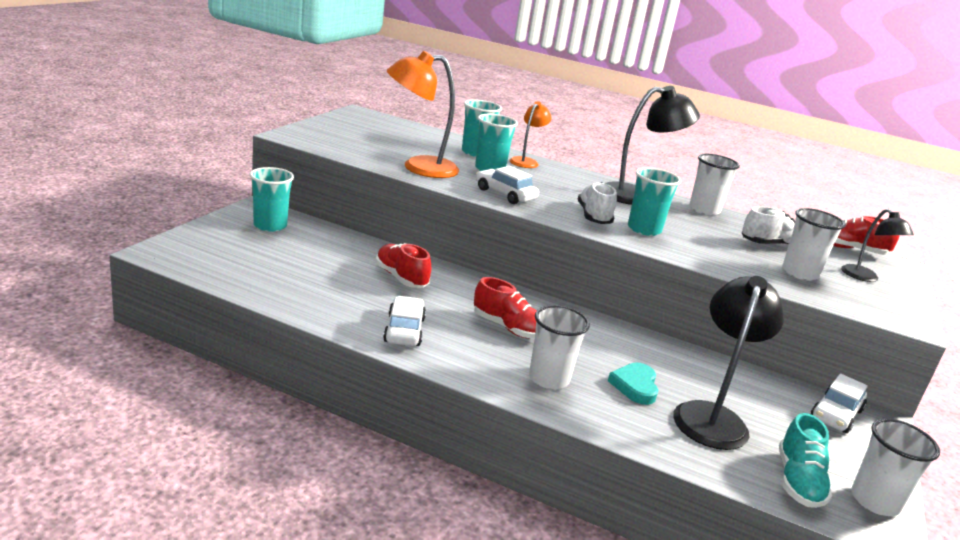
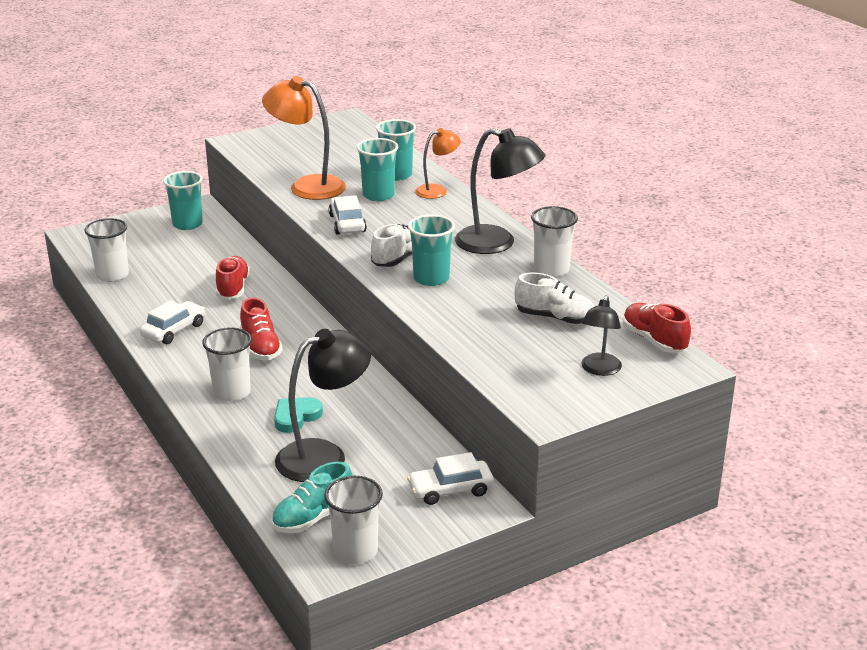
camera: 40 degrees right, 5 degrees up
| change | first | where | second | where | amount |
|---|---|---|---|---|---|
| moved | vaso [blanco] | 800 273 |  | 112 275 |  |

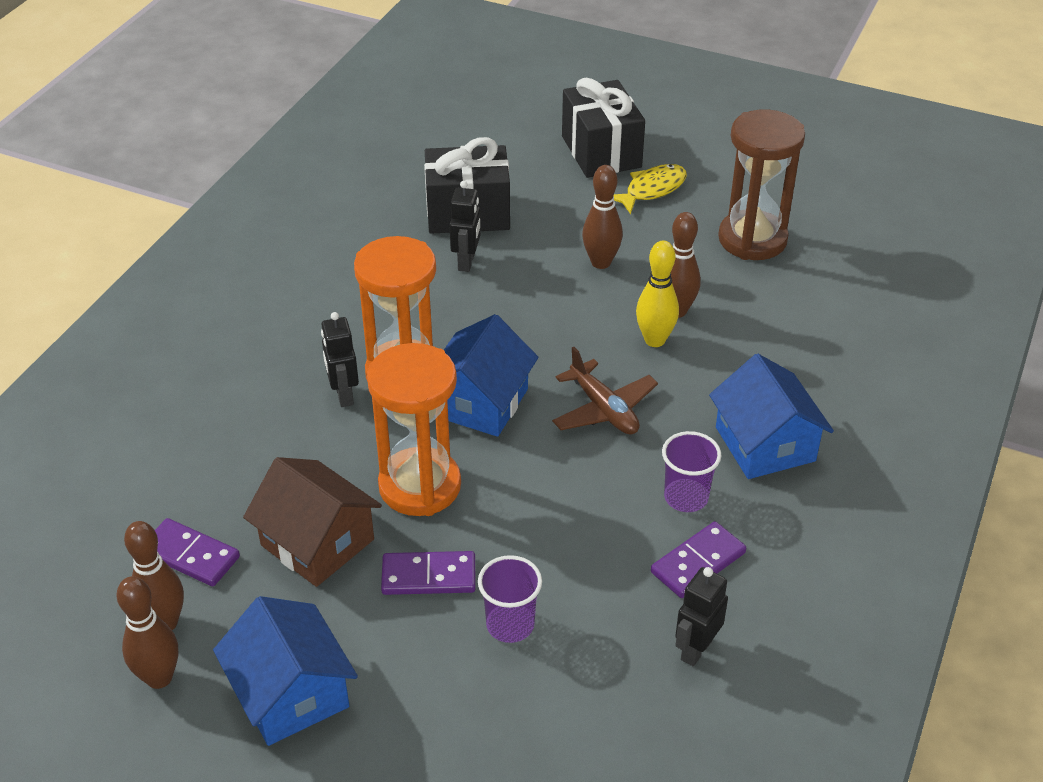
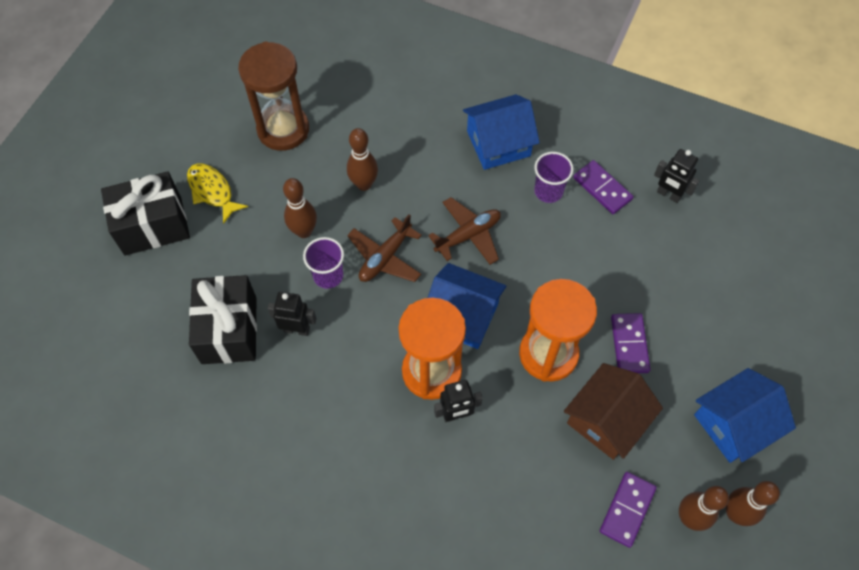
camera: 90 degrees left, 20 degrees up
| change | first | where | second | where | amount |
|---|---|---|---|---|---|
| moved | vaso [morado] | 510 625 |  | 328 275 |  |
| added |  |  | avión [marrón] | 385 257 |  |
| removed | bolo [amarillo] | 654 340 |  |  |  |

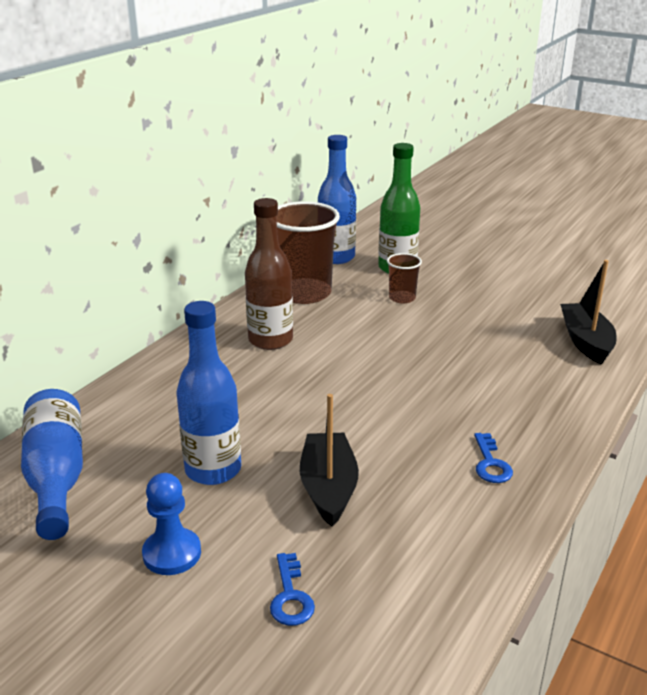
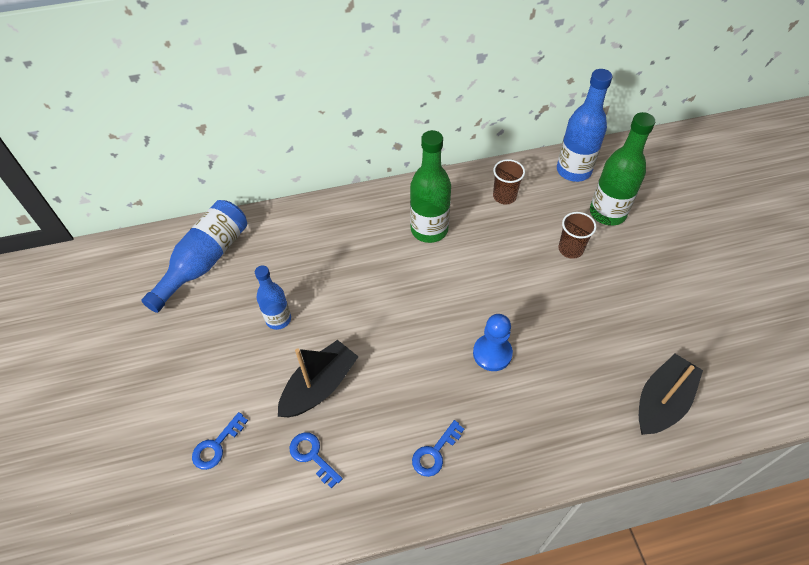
camera: 45 degrees right, 25 degrees up
| change | first | where | second | where | amount |
|---|---|---|---|---|---|
| resized | botella [azul] | 213 470 |  | 278 319 | x0.63 |
| added |  |  | llave [azul] | 312 456 |  |
| recoloured | botella [marrón] | 270 340 | botella [verde] | 429 230 |  |
| moved | peón [azul] | 172 553 |  | 492 353 |  |
| resized | vaso [marrón] | 304 293 |  | 504 196 | x0.49 |

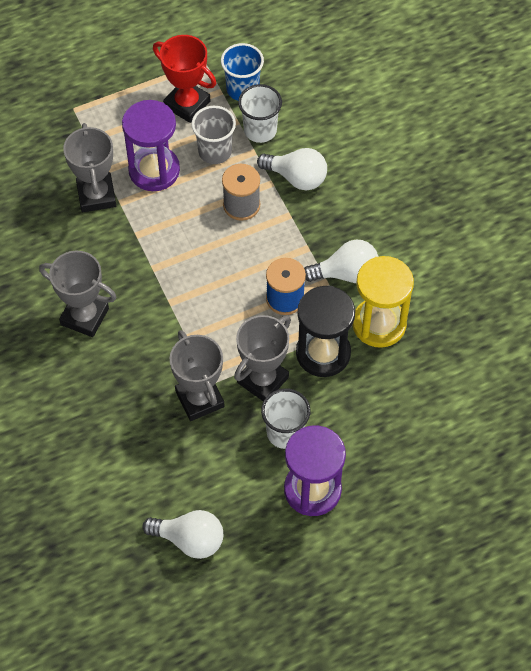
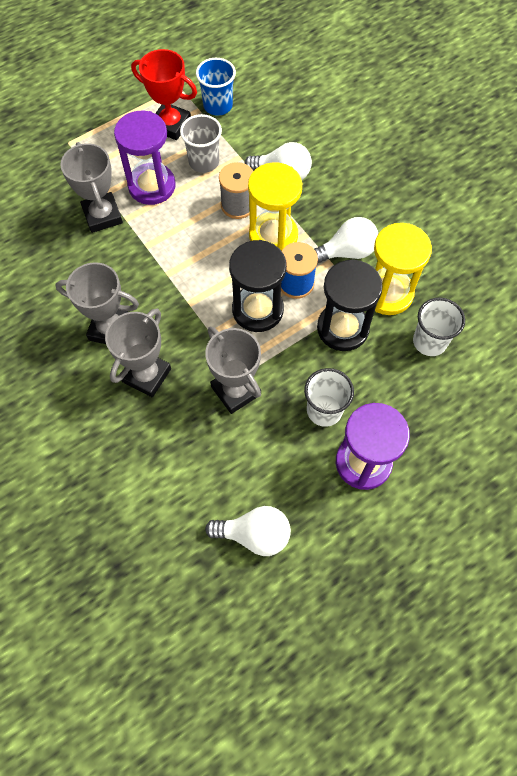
camera: 10 degrees left, 5 degrees up
| change | first | where | second | where | amount |
|---|---|---|---|---|---|
| moved | trofeo [gris] | 262 380 |  | 146 375 |  |
| added |  |  | reloj de arena [negro] | 257 310 |  |
| added |  |  | reloj de arena [amarillo] | 273 236 |  |
| moved | vaso [blanco] | 260 130 |  | 429 341 |  |

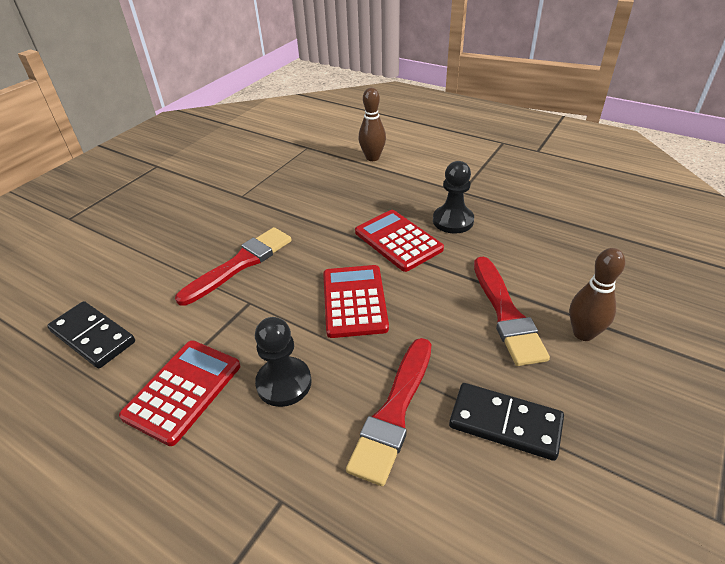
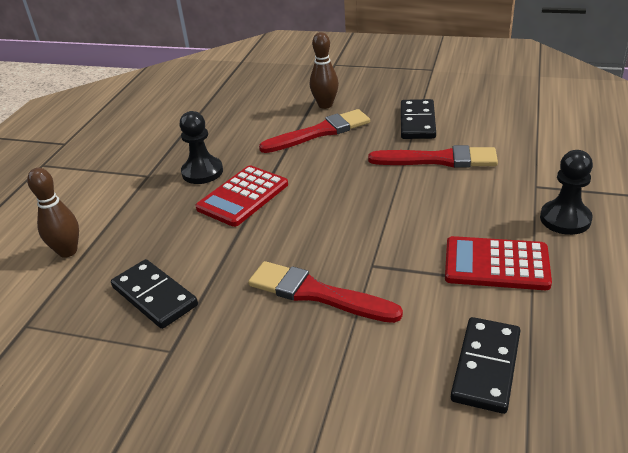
camera: 105 degrees left, 5 degrees down
| change | first | where | second | where | amount |
|---|---|---|---|---|---|
| added |  |  | ficha de dominó [negro] | 154 296 |  |
| moved | peón [negro] | 284 383 |  | 565 219 |  |
| removed | calculadora [rojo] | 354 301 |  |  |  |

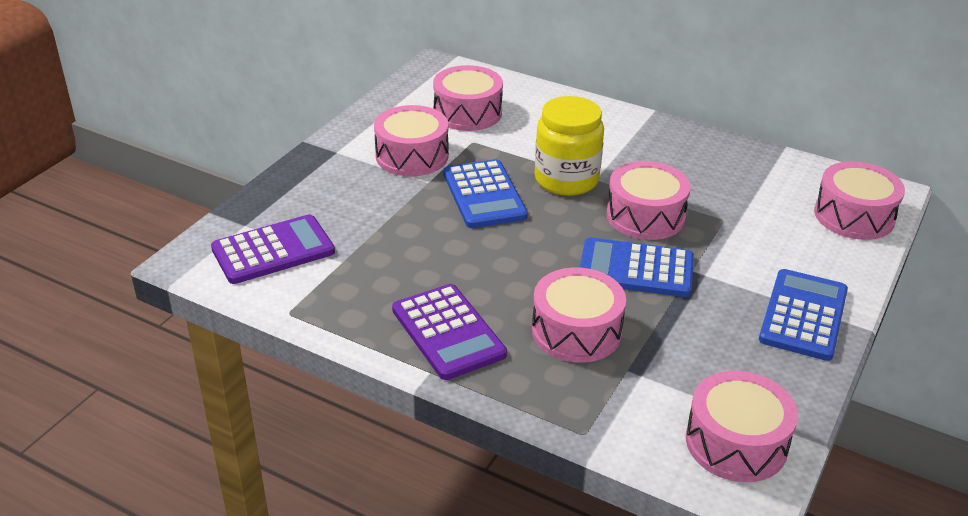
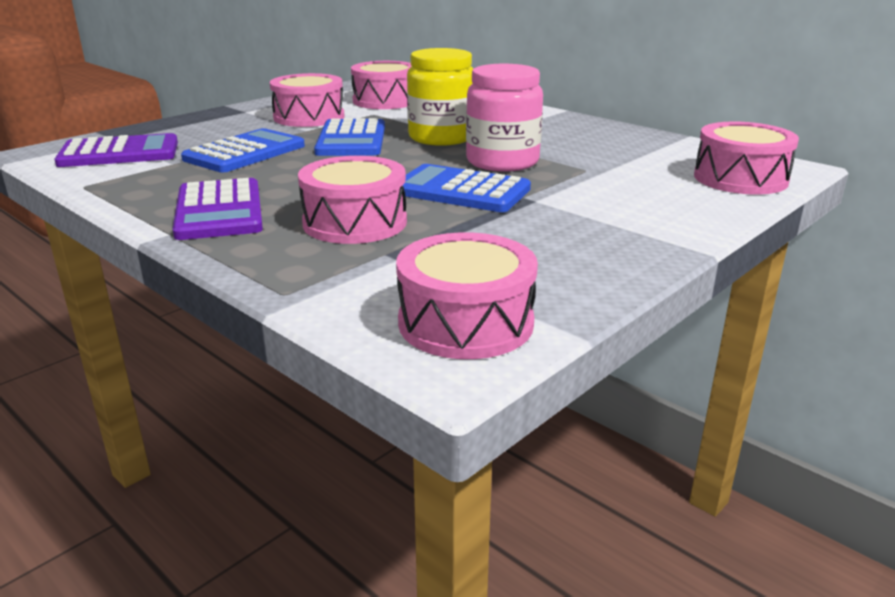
camera: 15 degrees right, 10 degrees down
| change | first | where | second | where | amount |
|---|---|---|---|---|---|
| moved | calculadora [azul] | 803 315 |  | 245 153 |  |
| replaced | tambor [rosa] | 645 216 | tarro [rosa] | 502 162 |  |

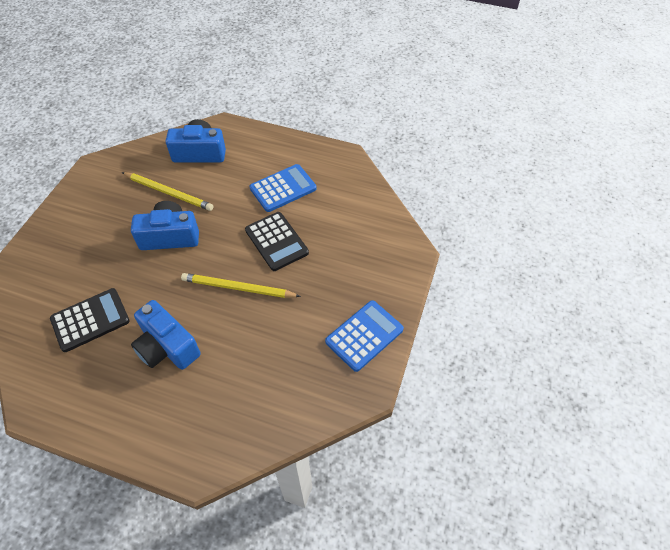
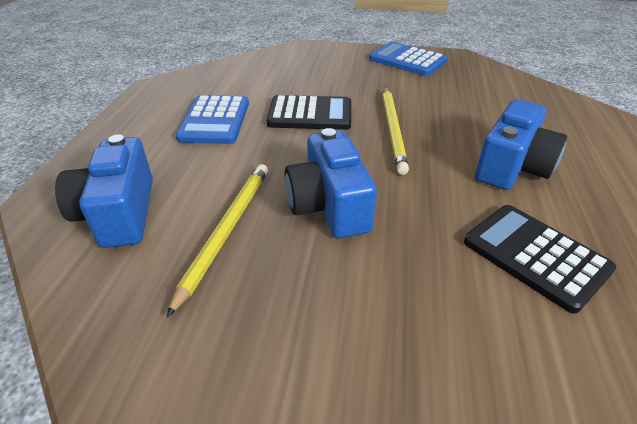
camera: 100 degrees left, 15 degrees down
| change | first | where | second | where | amount |
|---|---|---|---|---|---|
| turned | calculadora [azul] | 283 188 |  | 215 120 | 135 degrees counterclockwise |
| turned | calculadora [negro] | 276 241 |  | 310 114 | 45 degrees clockwise |

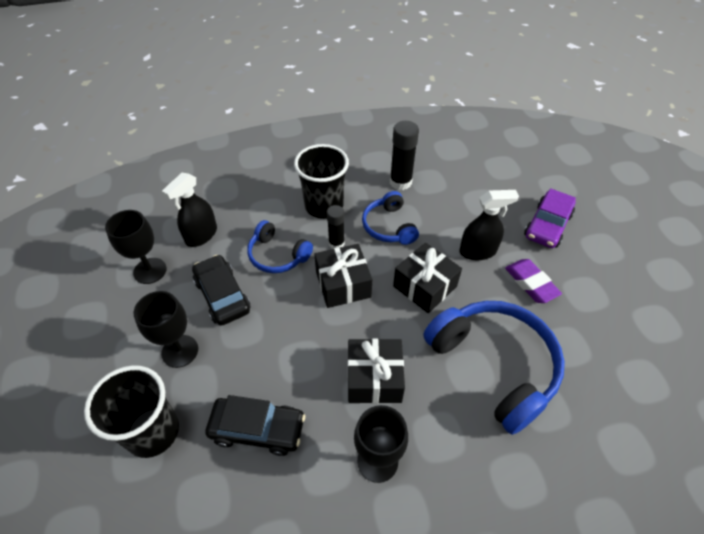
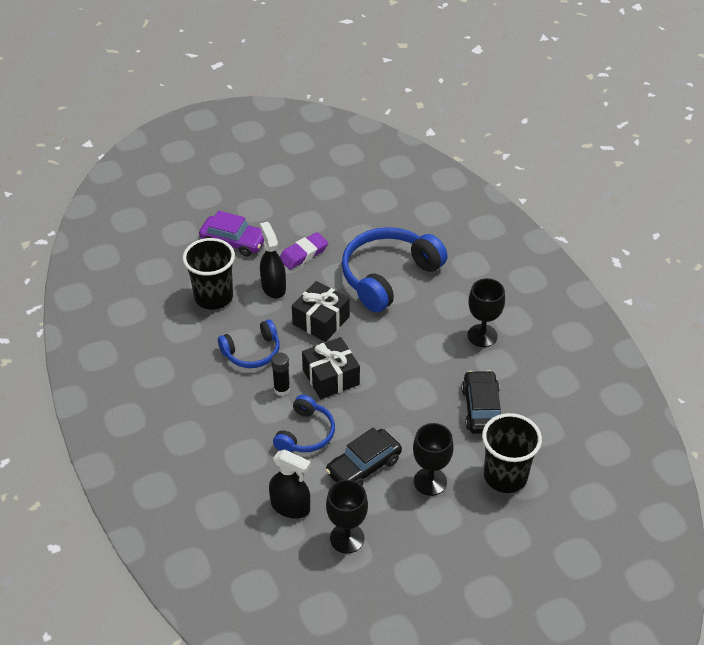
camera: 100 degrees left, 5 degrees down
| change | first | where | second | where | amount |
|---|---|---|---|---|---|
| moved | vaso [negro] | 324 206 |  | 213 297 |  |
| removed | regalo [negro] | 374 378 |  |  |  |
| removed | barra de pegamento [negro] | 400 182 |  |  |  |

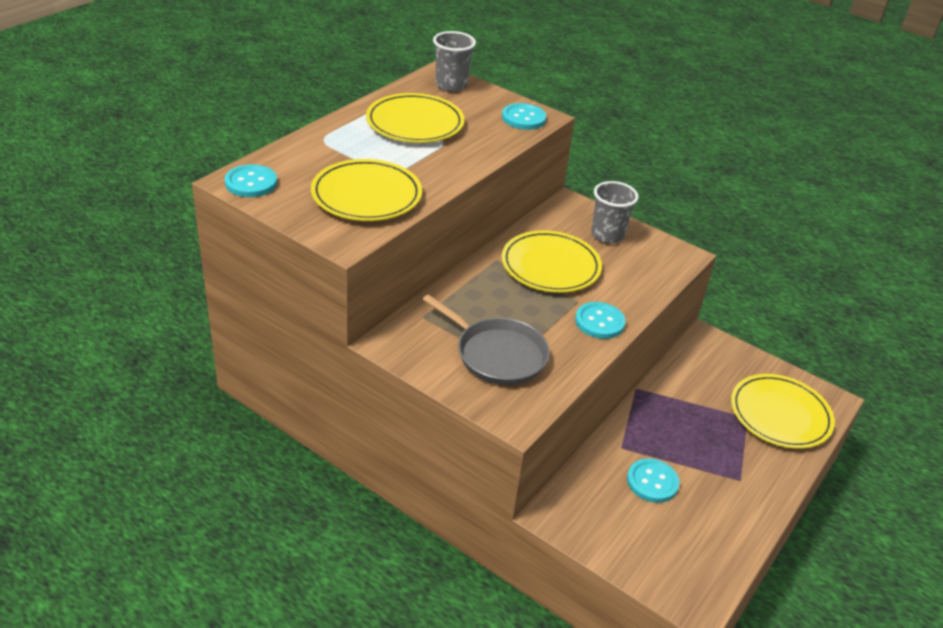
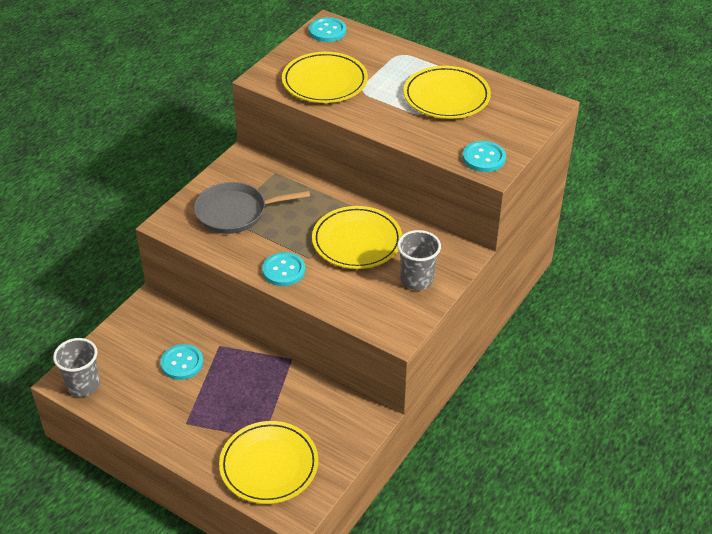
camera: 90 degrees right, 5 degrees up
| change | first | where | second | where | amount |
|---|---|---|---|---|---|
| moved | vaso [gris] | 451 85 |  | 83 385 |  |
| turned | sartén [gris] | 497 355 |  | 235 212 | 45 degrees clockwise |

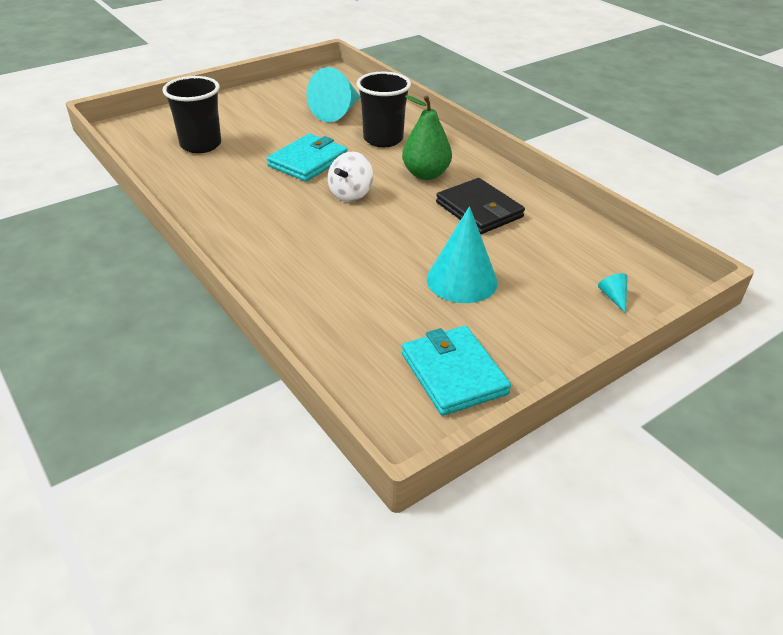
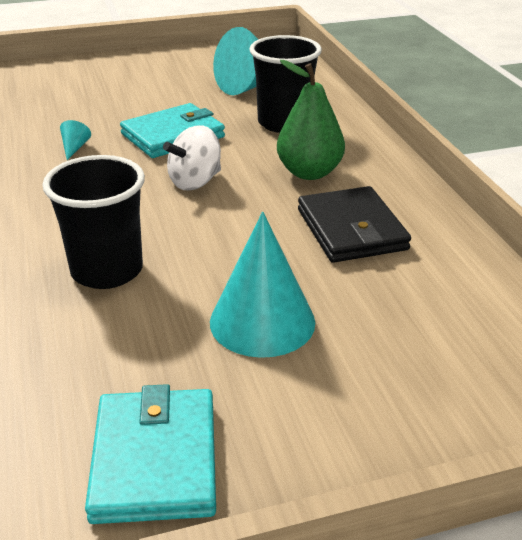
camera: 20 degrees right, 5 degrees down
| change | first | where | second | where | amount |
|---|---|---|---|---|---|
| moved | vaso [negro] | 201 145 |  | 107 271 |  |
| moved | cono [turquesa] | 613 297 |  | 75 148 |  |

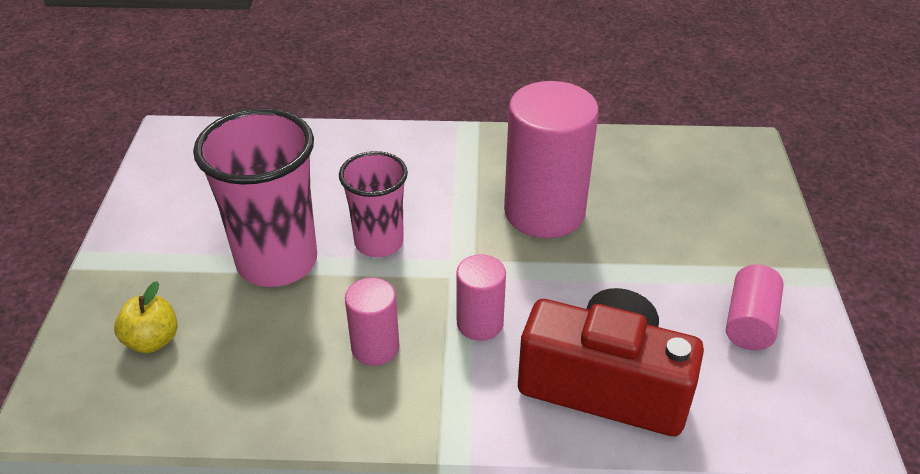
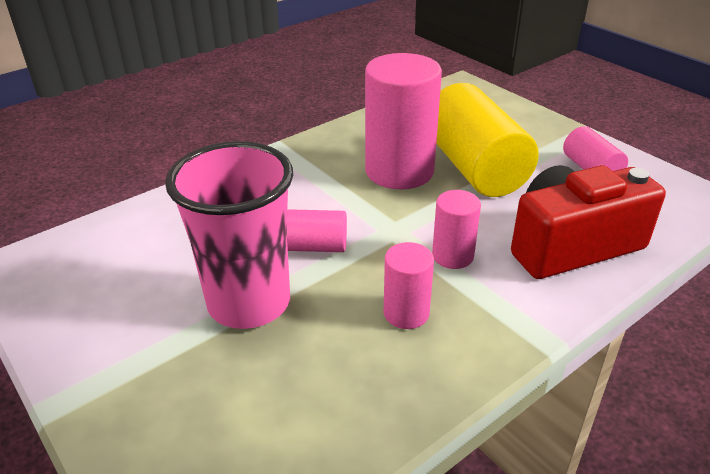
camera: 40 degrees left, 5 degrees down
| change | first | where | second | where | amount |
|---|---|---|---|---|---|
| replaced | vaso [rosa] | 379 242 | cilindro [rosa] | 313 246 |  |
| added |  |  | cilindro [amarillo] | 474 167 |  |
| removed | manzana [amarillo] | 152 340 |  |  |  |

